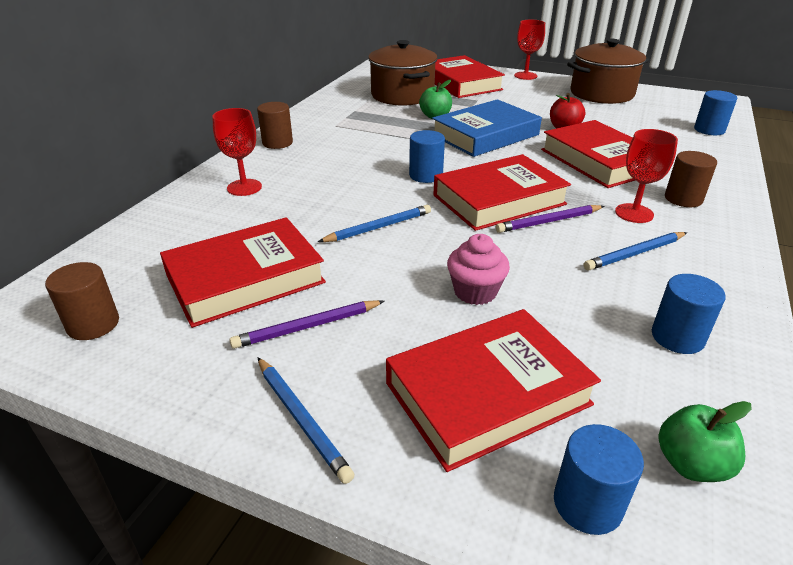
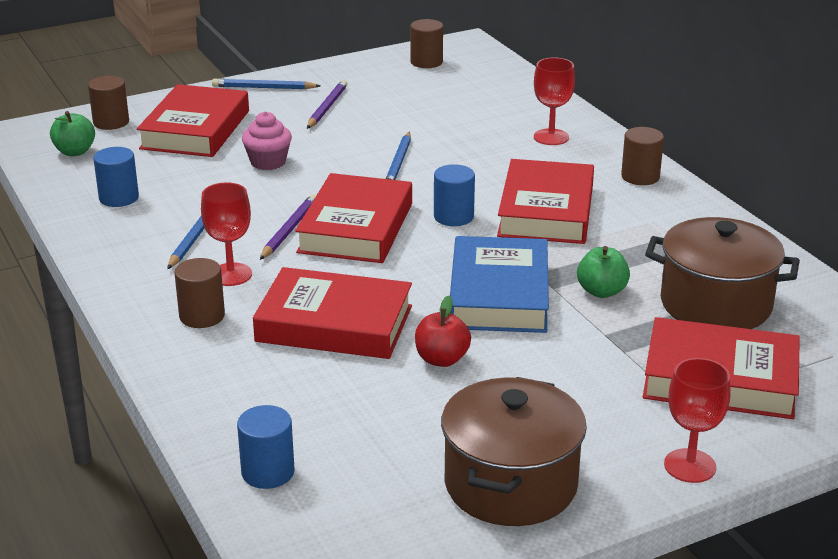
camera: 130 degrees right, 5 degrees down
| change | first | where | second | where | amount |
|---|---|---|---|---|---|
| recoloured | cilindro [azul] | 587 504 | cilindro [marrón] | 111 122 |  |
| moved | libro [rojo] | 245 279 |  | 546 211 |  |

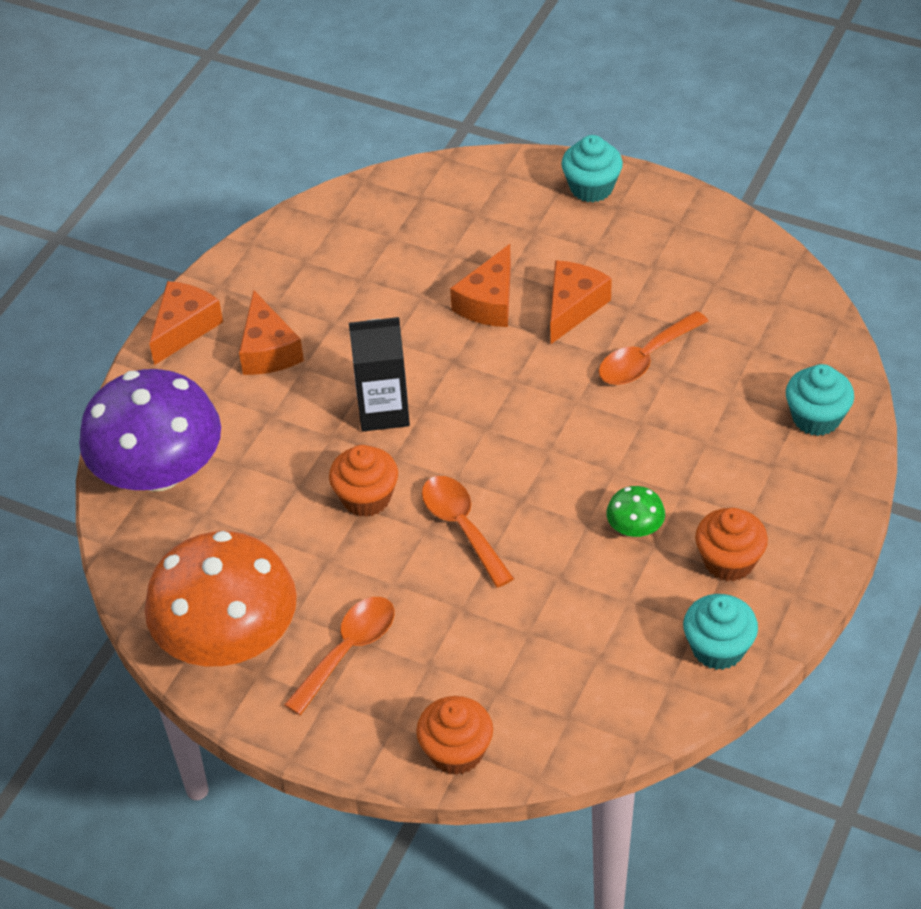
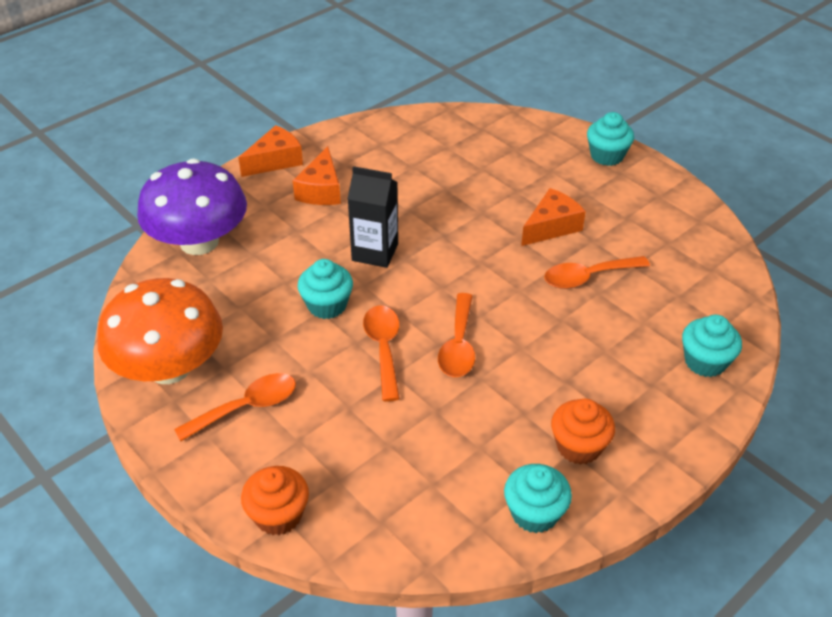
camera: 20 degrees right, 5 degrees down
| change | first | where | second | where | amount |
|---|---|---|---|---|---|
| recoloured | magdalena [naranja] | 366 498 | magdalena [turquesa] | 327 305 |  |
| added |  |  | cuchara [naranja] | 458 345 |  |
| removed | queso [naranja] | 489 302 |  |  |  |
| removed | seta [verde] | 635 528 |  |  |  |

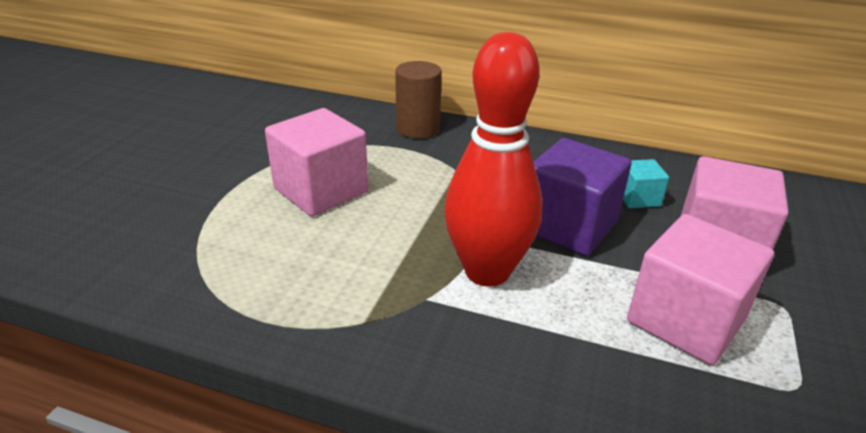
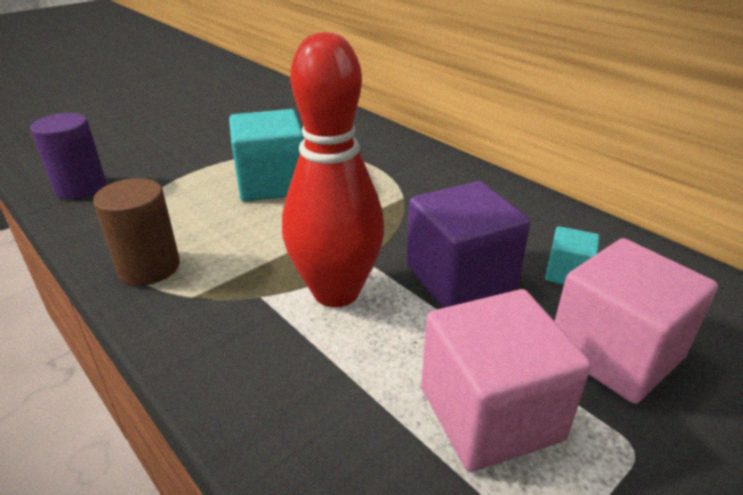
camera: 30 degrees right, 0 degrees up
| change | first | where | second | where | amount |
|---|---|---|---|---|---|
| added |  |  | cilindro [morado] | 81 187 |  |
| moved | cilindro [marrón] | 418 128 |  | 149 267 |  |
| recoloured | cubo [rosa] | 321 190 | cubo [turquesa] | 271 183 |  |

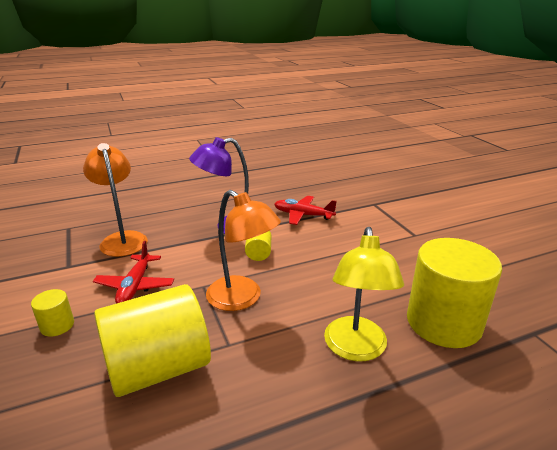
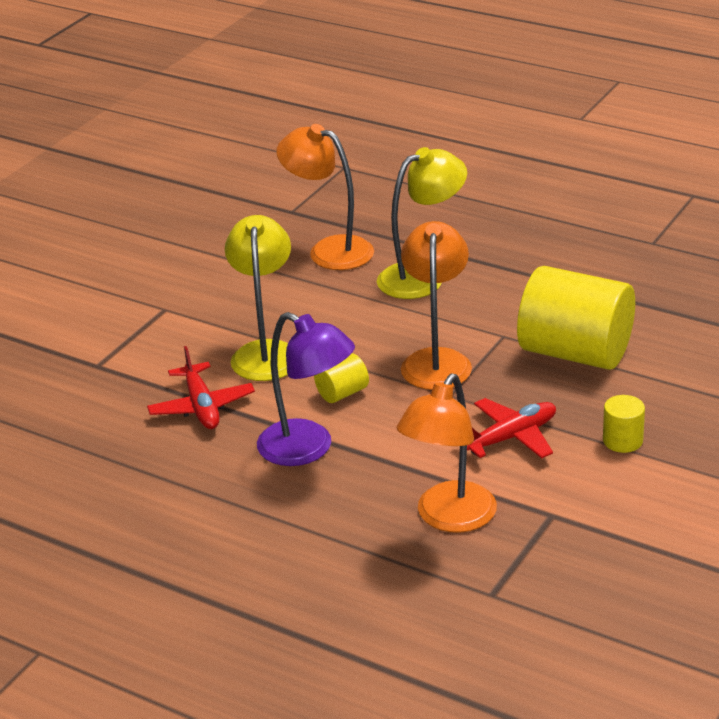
camera: 125 degrees left, 5 degrees up
| change | first | where | second | where | amount |
|---|---|---|---|---|---|
| added |  |  | lámpara [amarillo] | 266 352 |  |
| replaced | cilindro [amarillo] | 443 322 | lámpara [naranja] | 329 250 |  |

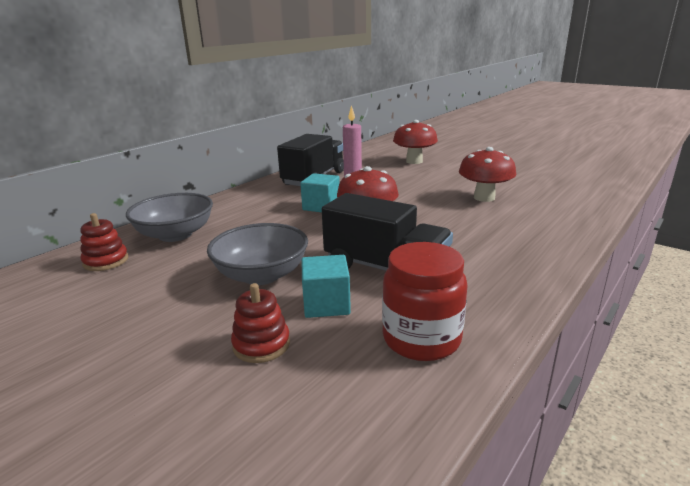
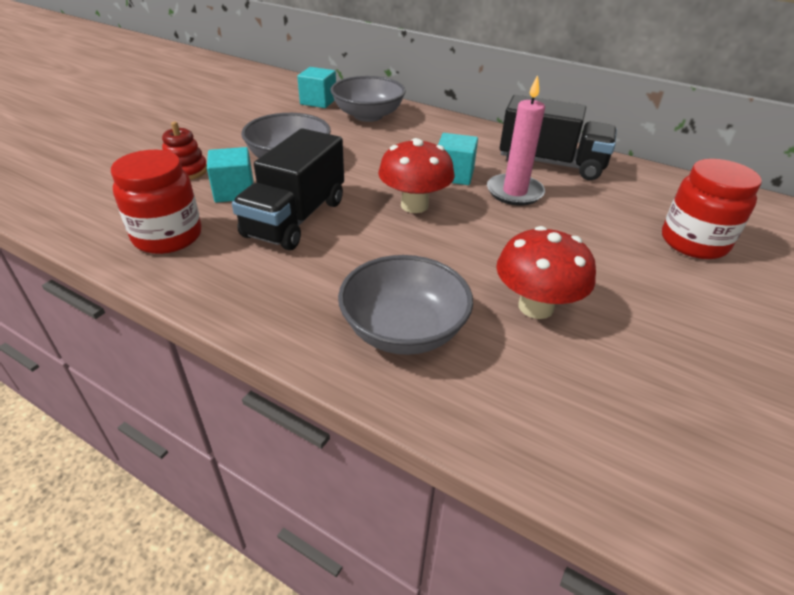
camera: 80 degrees right, 15 degrees up
| change | first | where | second | where | amount |
|---|---|---|---|---|---|
| replaced | juguete apilable [rojo] | 106 261 | cubo [turquesa] | 318 101 |  |
| added |  |  | cuenco [gris] | 404 330 |  |
| replaced | seta [rojo] | 414 161 | tarro [rojo] | 693 242 |  |

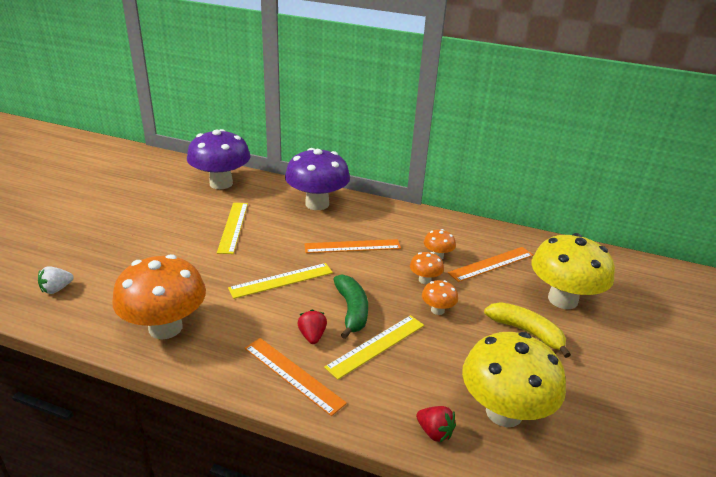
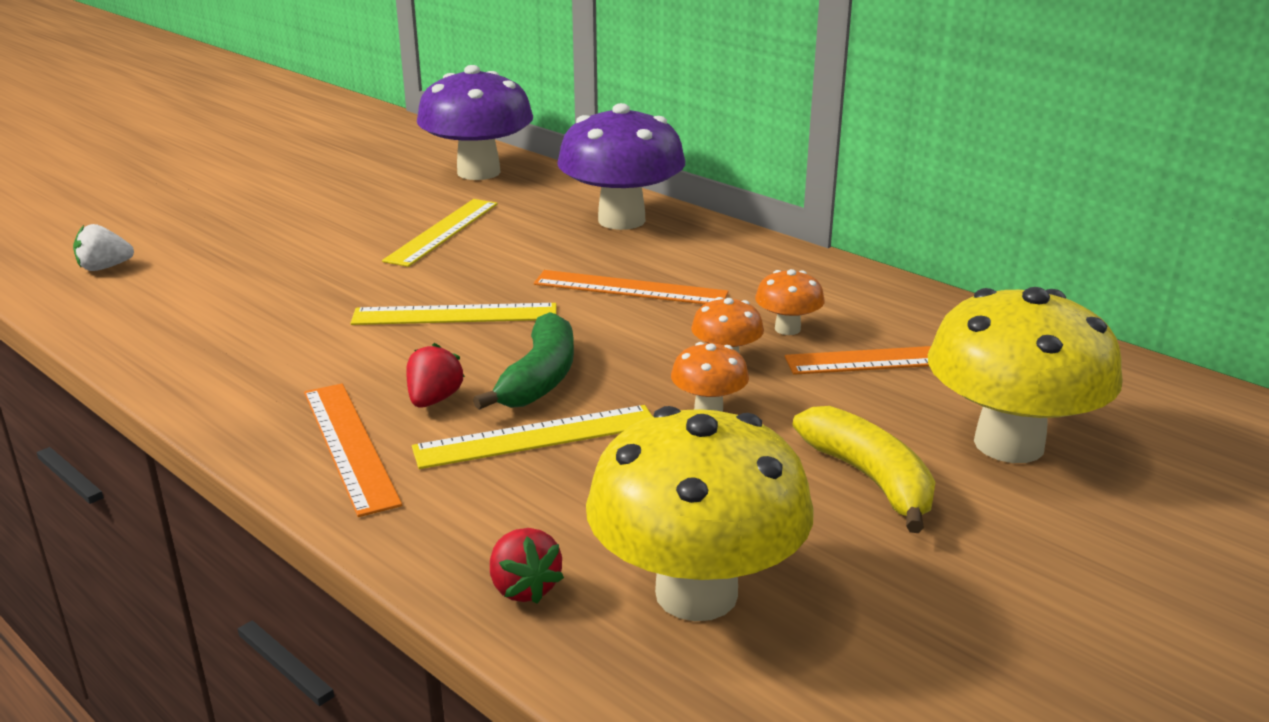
camera: 25 degrees right, 5 degrees down
| change | first | where | second | where | amount |
|---|---|---|---|---|---|
| removed | seta [naranja] | 165 328 |  |  |  |

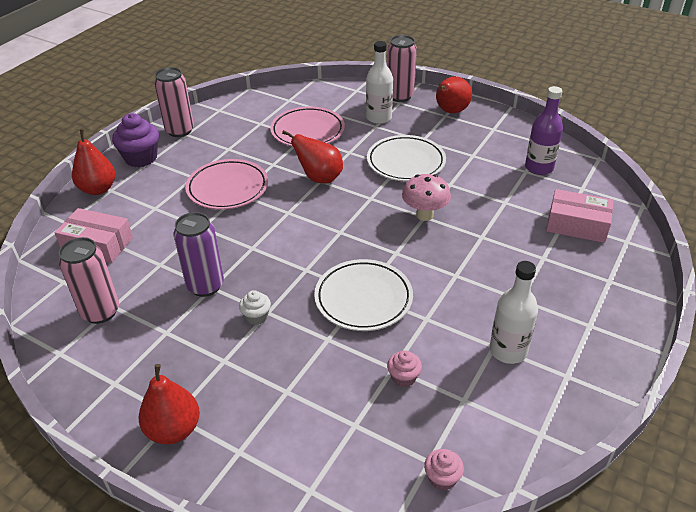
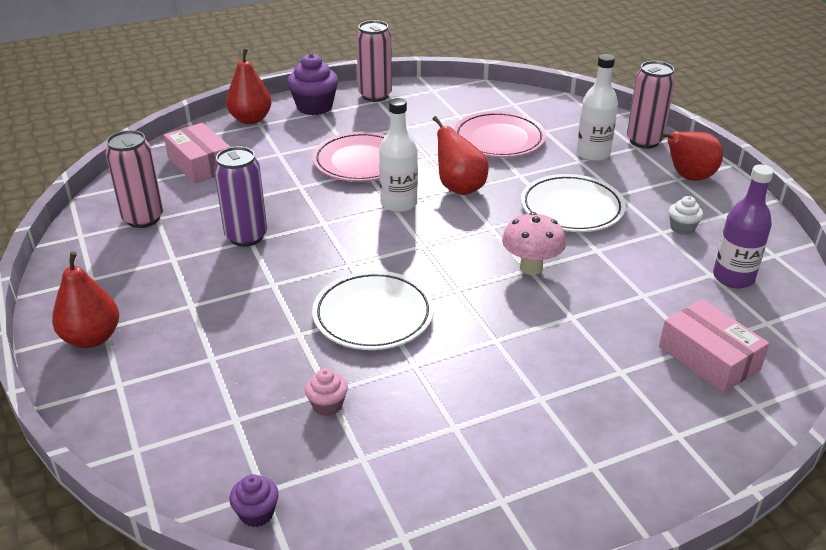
camera: 35 degrees right, 5 degrees down
| change | first | where | second | where | amount |
|---|---|---|---|---|---|
| recoloured | magdalena [rosa] | 442 478 | magdalena [morado] | 257 513 |  |
| moved | botella [blanco] | 508 350 |  | 399 204 |  |
| moved | magdalena [blanco] | 256 317 |  | 682 228 |  |

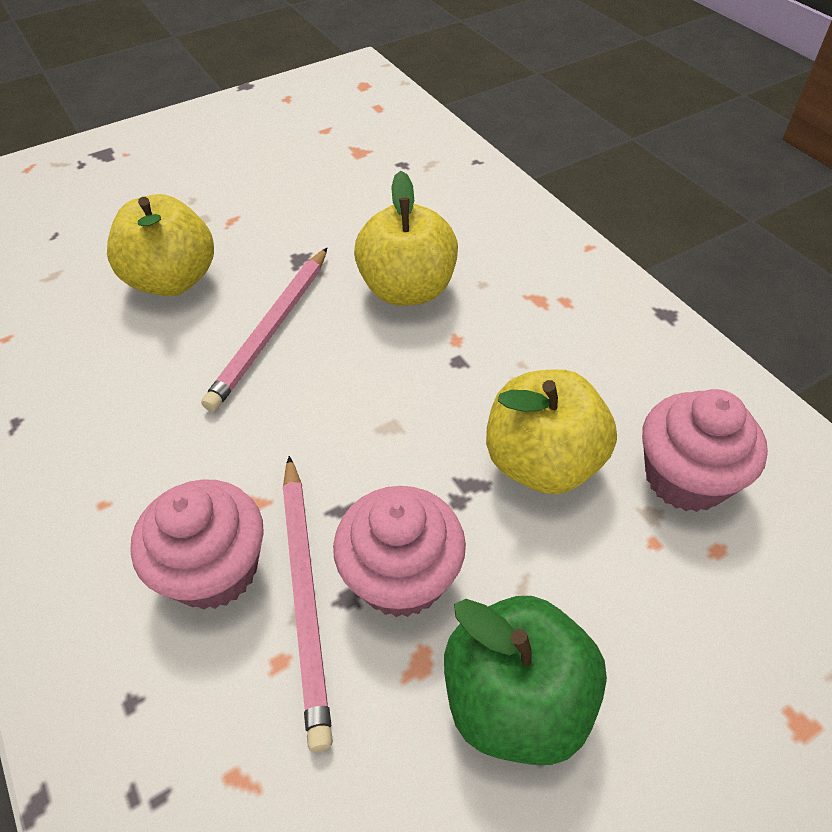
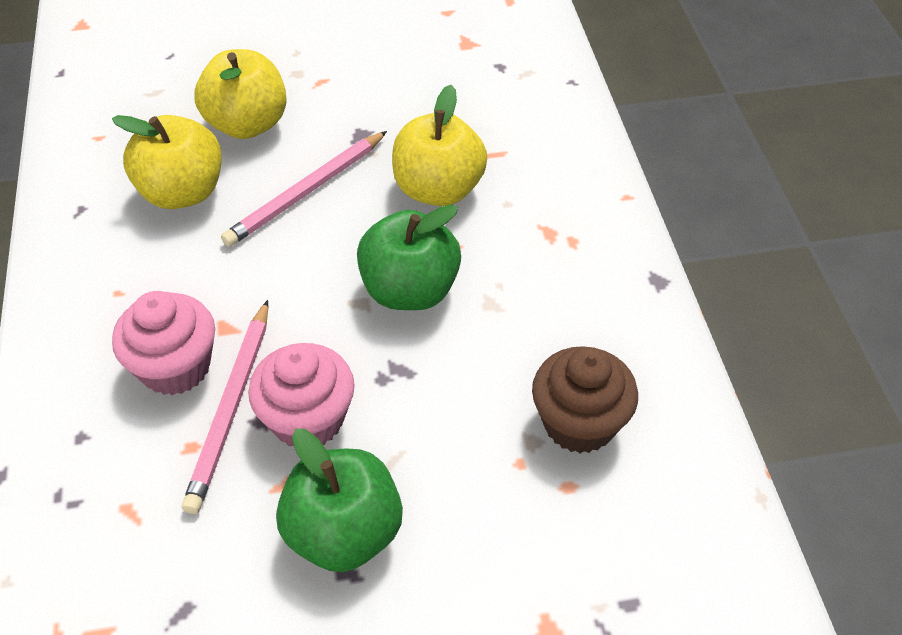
camera: 20 degrees right, 0 degrees up
| change | first | where | second | where | amount |
|---|---|---|---|---|---|
| moved | manzana [amarillo] | 542 462 |  | 182 192 |  |
| added |  |  | manzana [verde] | 410 290 |  |
| recoloured | magdalena [rosa] | 685 478 | magdalena [marrón] | 579 423 |  |

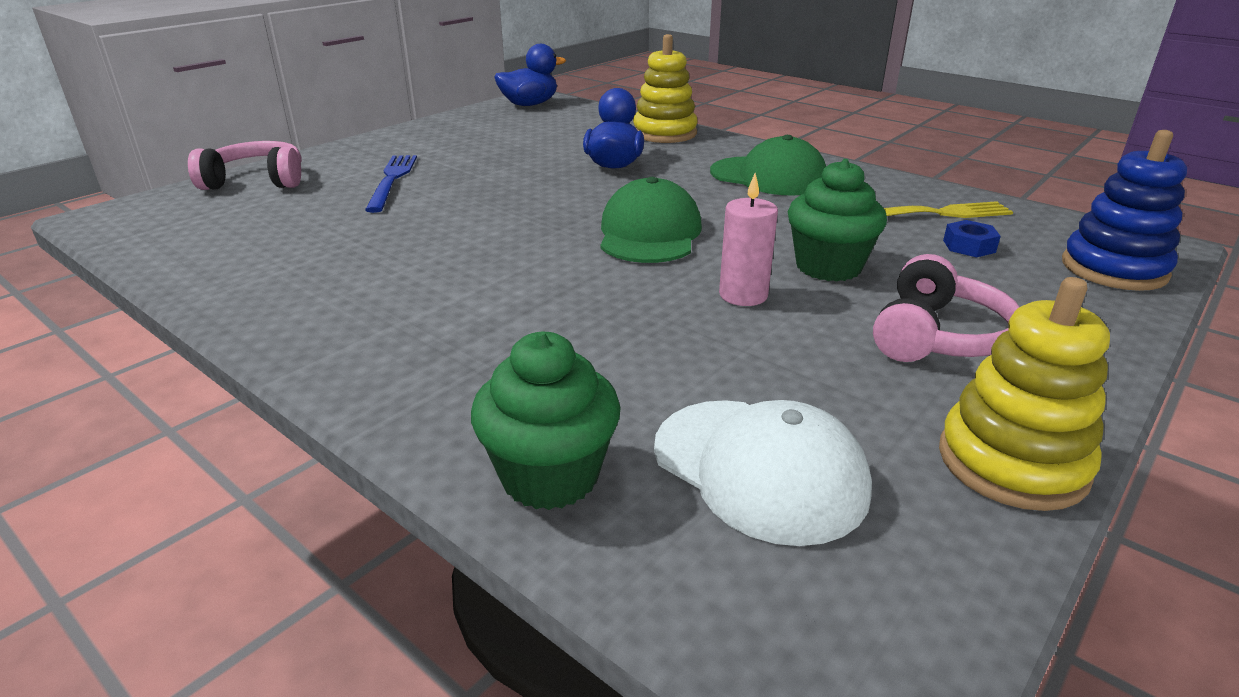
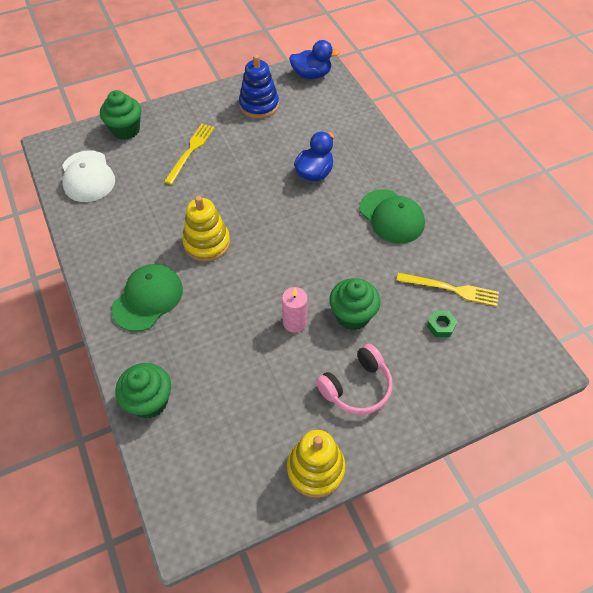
camera: 25 degrees right, 25 degrees up
| change | first | where | second | where | amount |
|---|---|---|---|---|---|
| moved | gorra [blanco] | 759 468 |  | 88 176 |  |
| replaced | auriculares [rosa] | 256 181 | magdalena [verde] | 126 130 |  |
| moved | gorra [verde] | 649 233 |  | 147 298 |  |
| recoloured | tenedor [azul] | 392 180 | tenedor [amarillo] | 190 151 |  |
| moved | juguete apilable [amarillo] | 664 133 |  | 207 243 |  |
| moved | juguete apilable [azul] | 1113 269 |  | 259 105 |  |
| recoloured | tuerca [azul] | 969 246 | tuerca [verde] | 441 326 |  |

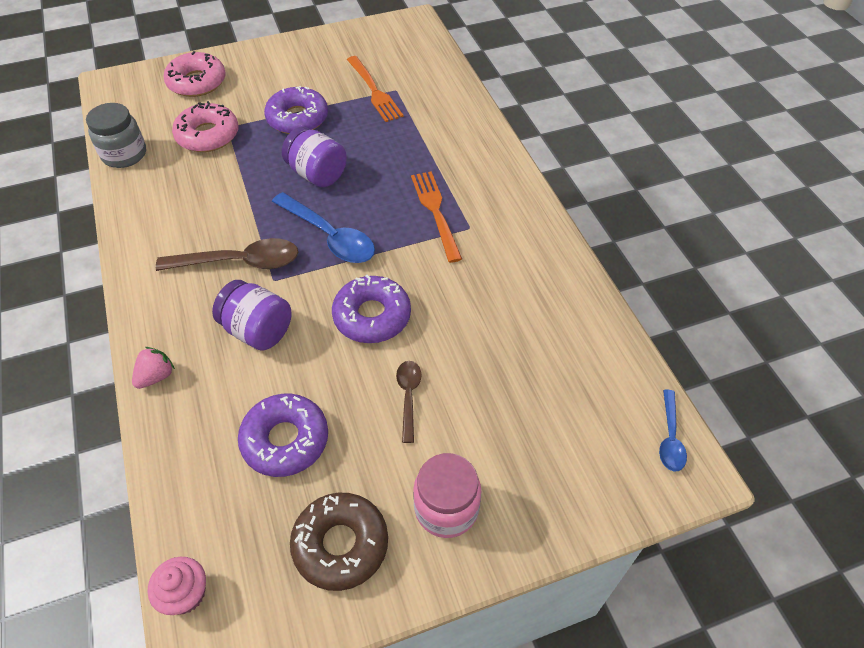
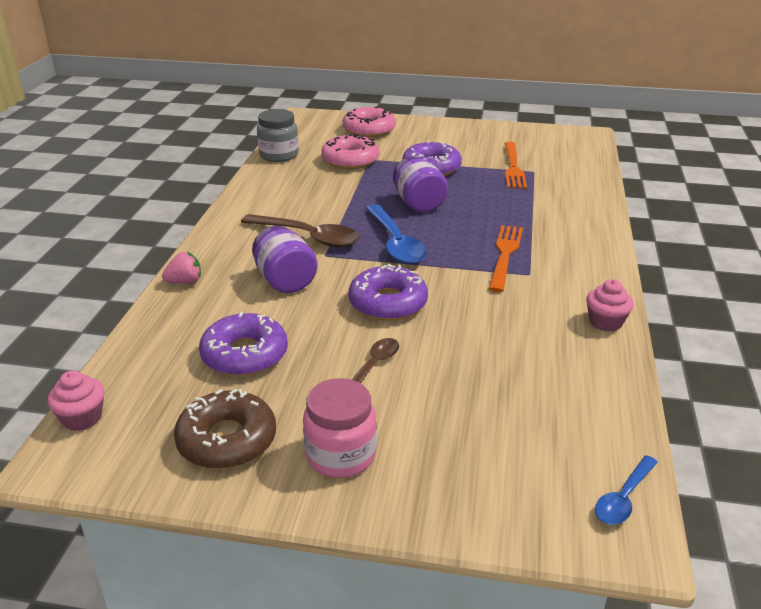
camera: 30 degrees right, 20 degrees down
| change | first | where | second | where | amount |
|---|---|---|---|---|---|
| added |  |  | magdalena [rosa] | 605 322 |  |

